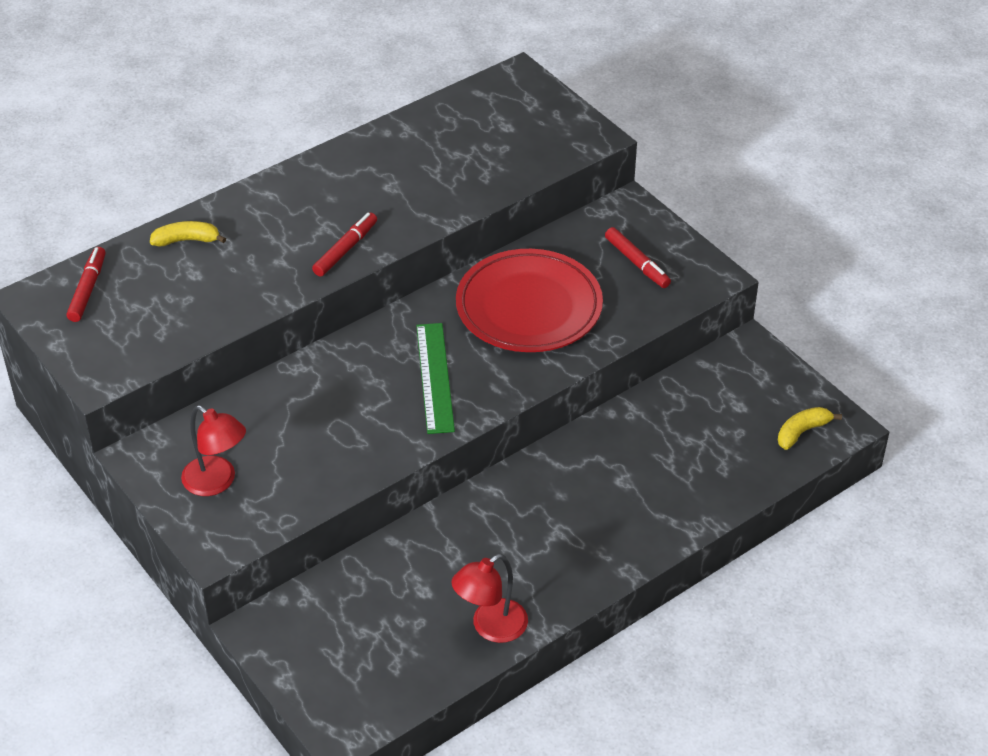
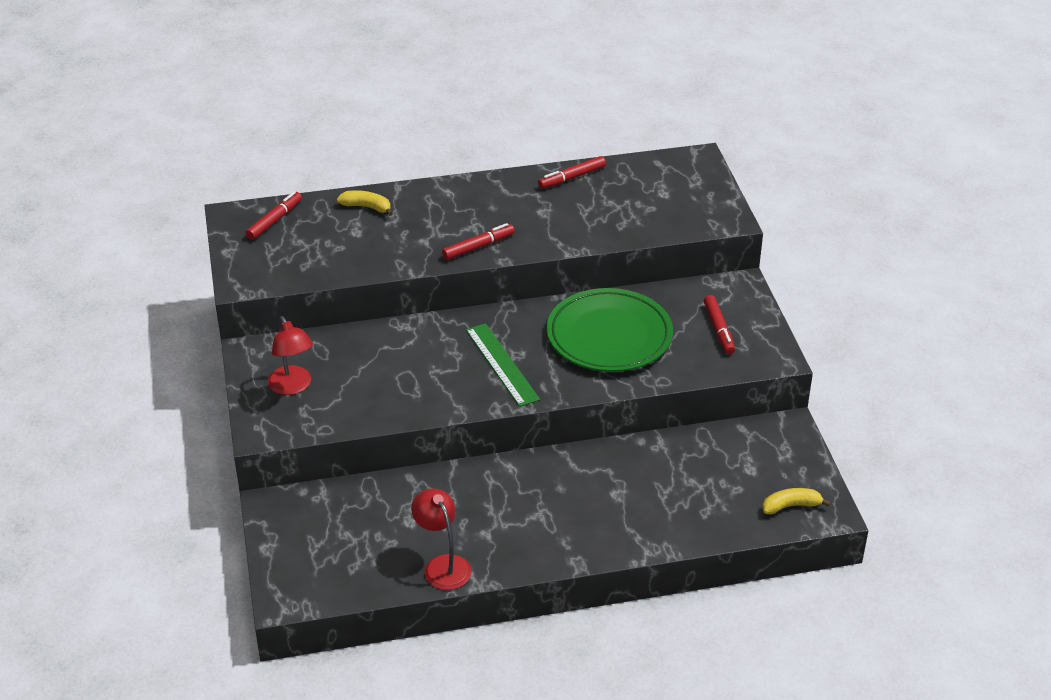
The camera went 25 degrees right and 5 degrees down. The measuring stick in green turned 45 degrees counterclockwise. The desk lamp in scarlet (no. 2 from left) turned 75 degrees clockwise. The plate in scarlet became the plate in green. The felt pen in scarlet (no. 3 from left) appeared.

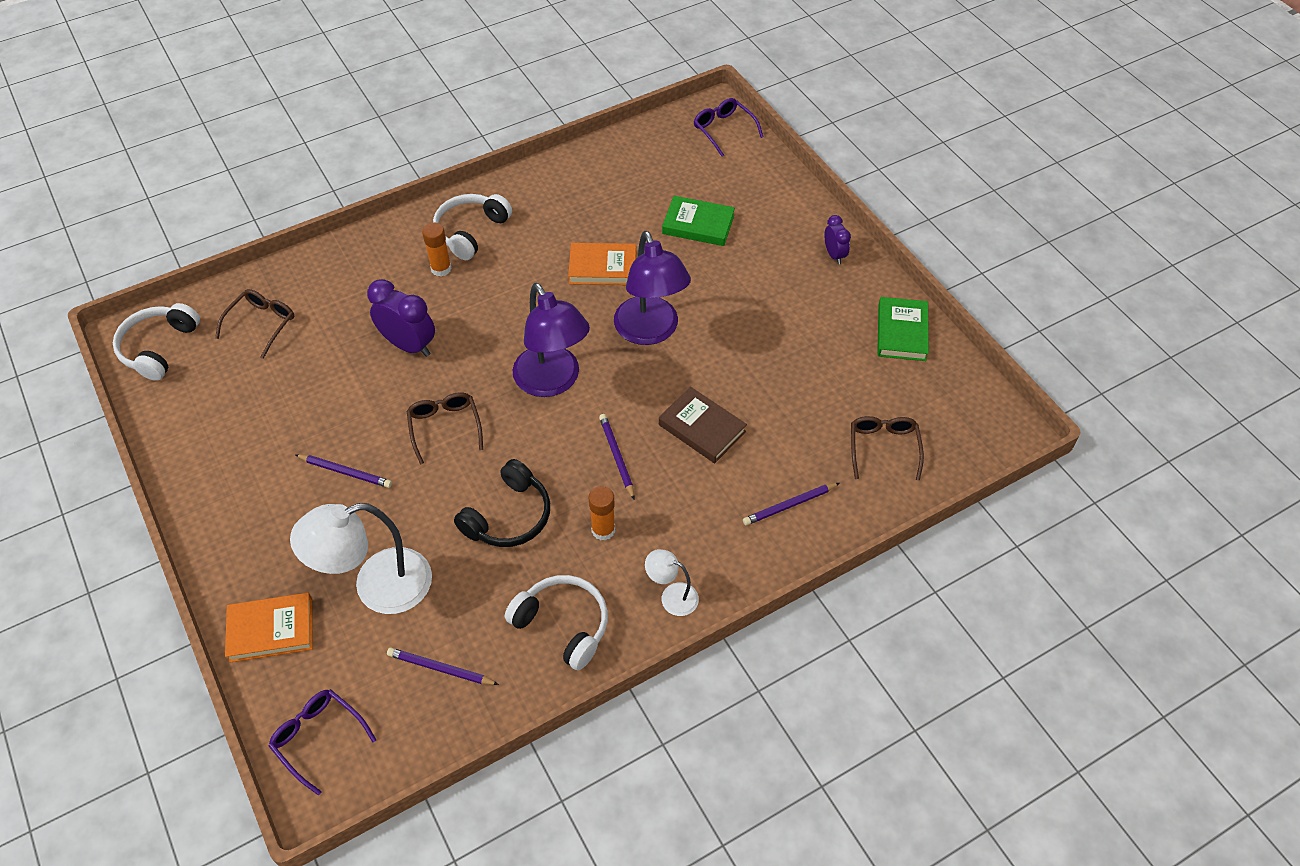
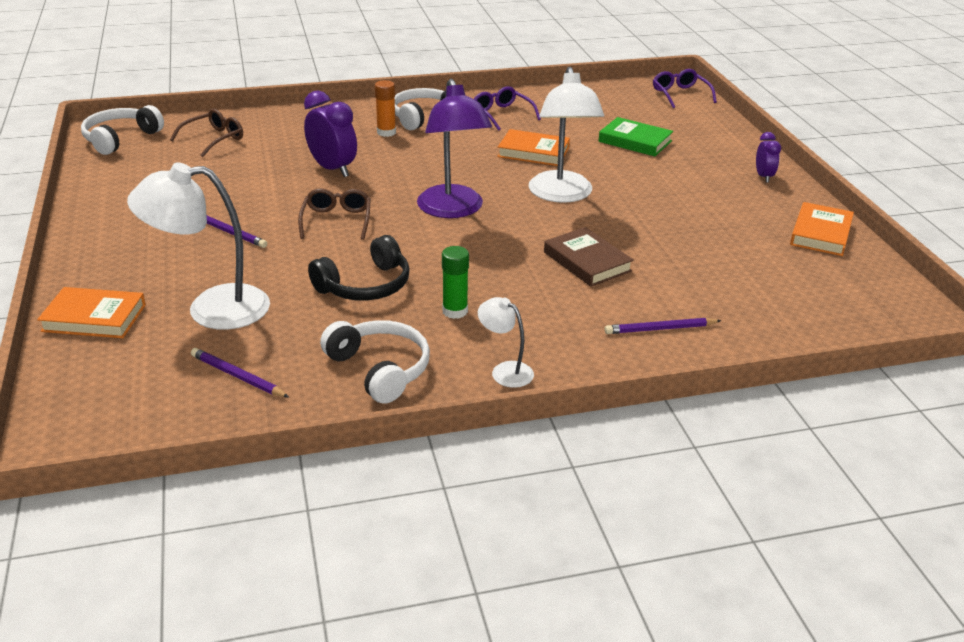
The camera went 15 degrees right and 20 degrees down. The spectacles in violet (no. 1 from left) moved. The glue in orange (no. 2 from left) became the glue in green. The wooden pencil in violet (no. 3 from left) disappeared. The desk lamp in violet (no. 2 from left) became the desk lamp in snow-white (no. 3 from left). The spectacles in russet (no. 3 from left) disappeared. The book in green (no. 2 from left) became the book in orange (no. 3 from left).

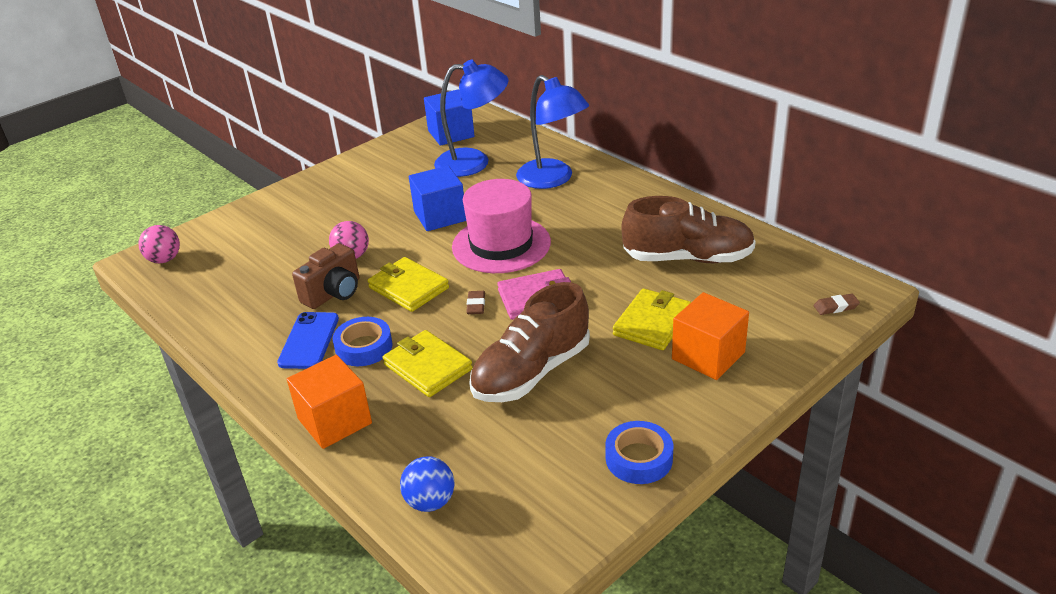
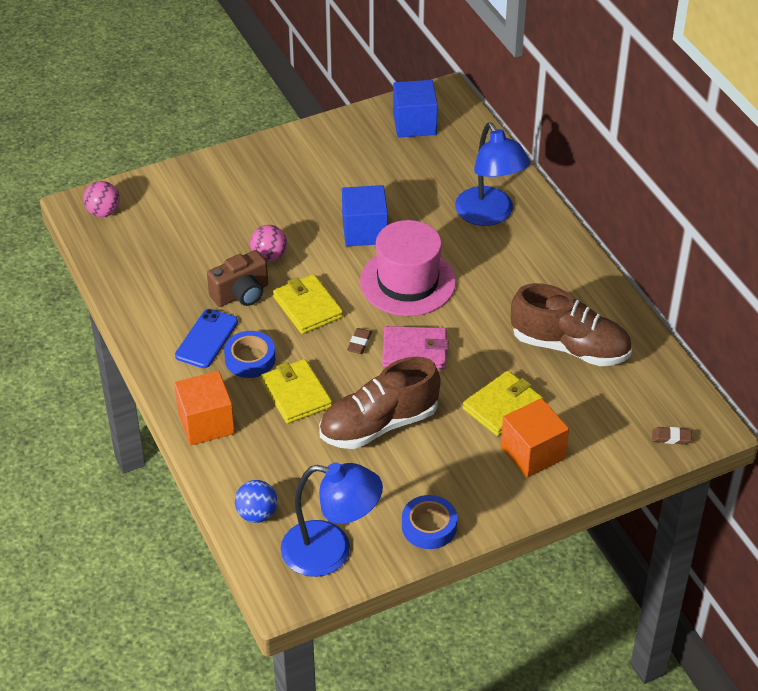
The camera went 15 degrees right and 10 degrees up. The desk lamp in royal blue (no. 1 from left) moved.

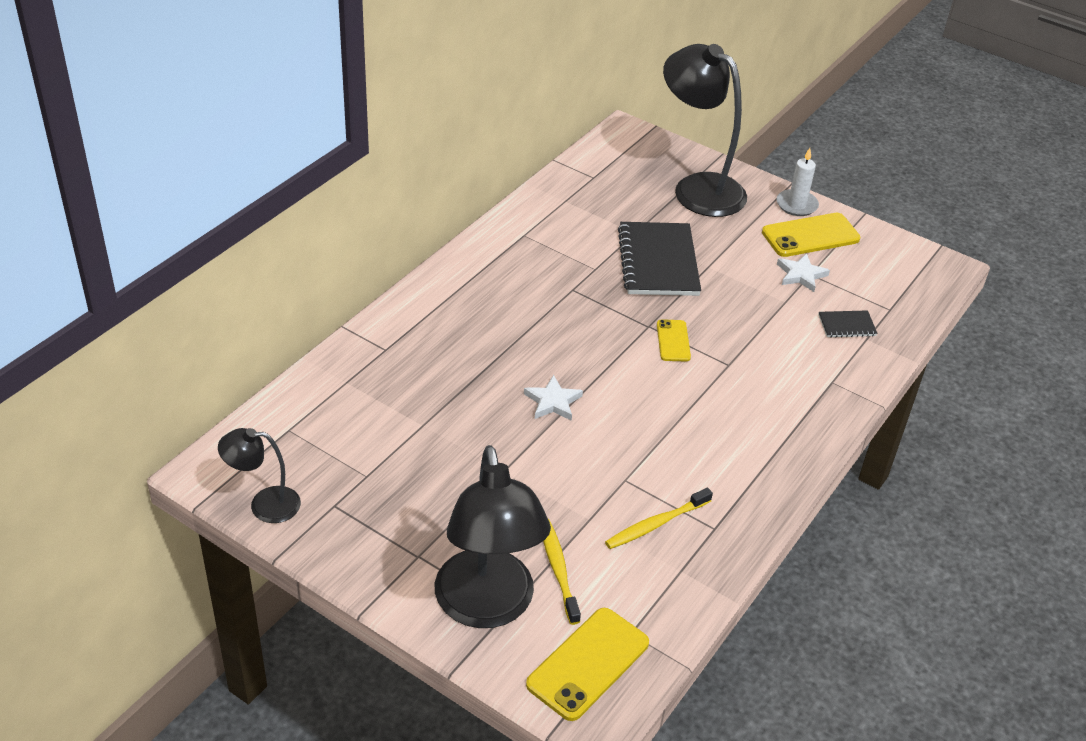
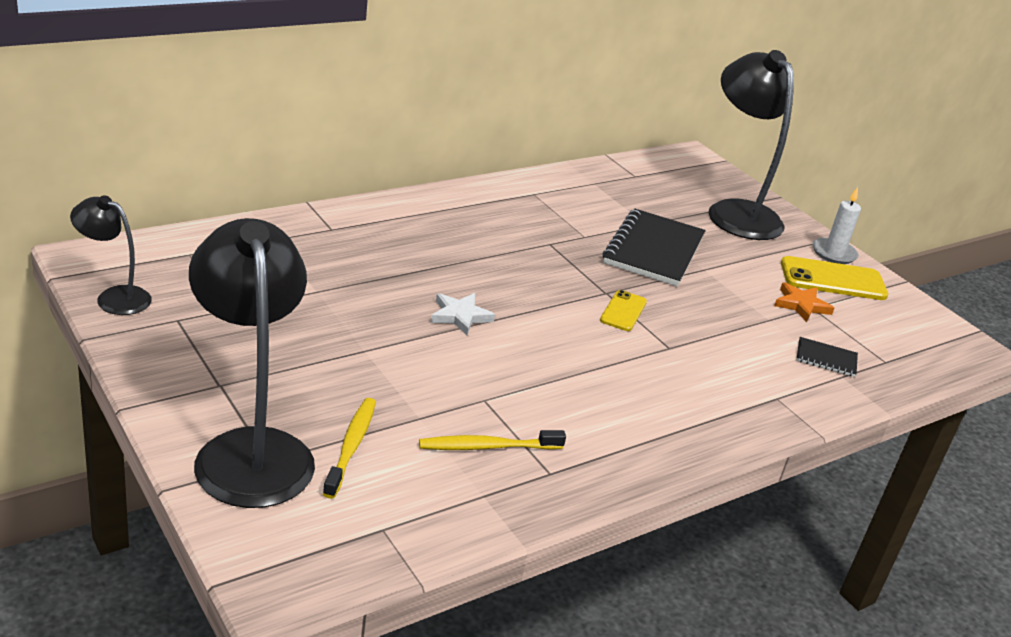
The camera went 20 degrees right and 10 degrees down. The desk lamp in ebony (no. 2 from left) turned 150 degrees clockwise. The smartphone in golden (no. 1 from left) disappeared. The star in snow-white (no. 2 from left) became the star in orange.

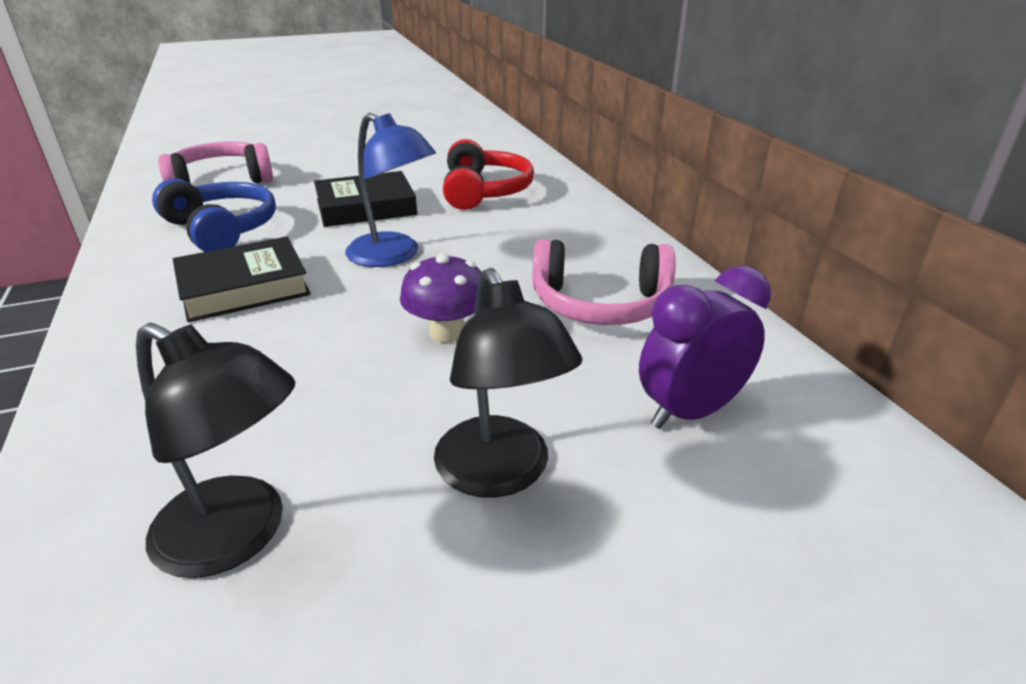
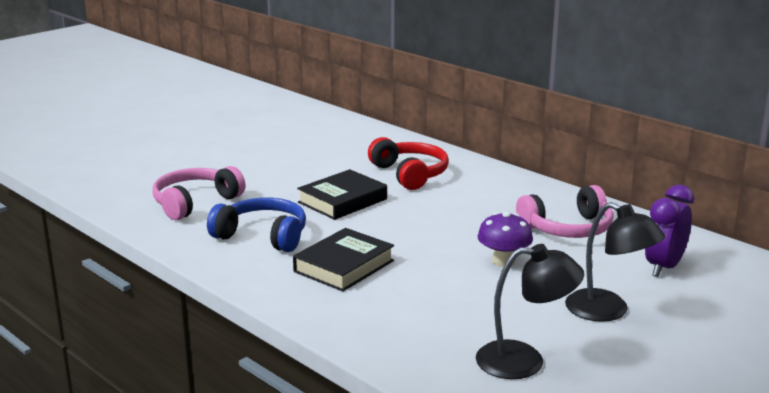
The camera went 25 degrees left and 10 degrees down. The desk lamp in royal blue disappeared.

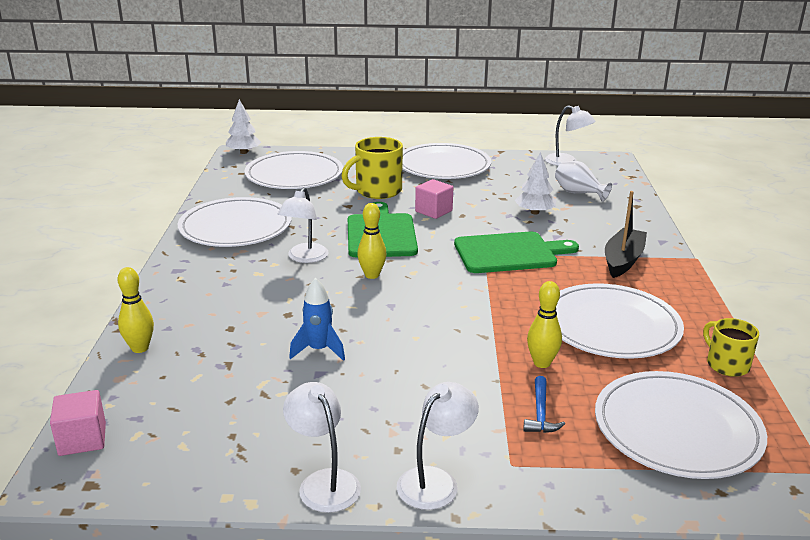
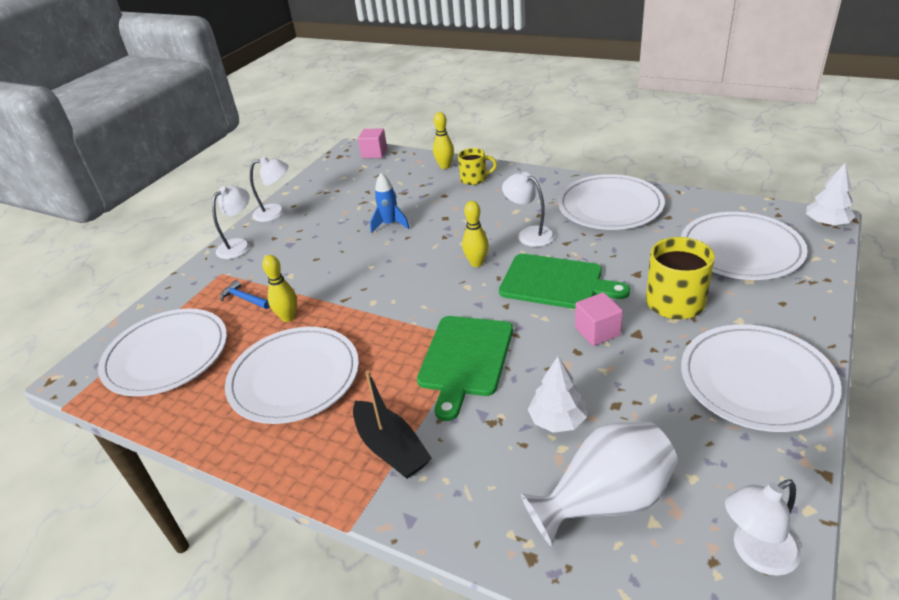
The camera went 120 degrees right and 10 degrees up. The desk lamp in snow-white (no. 3 from left in the first image) turned 120 degrees counterclockwise. The vase in snow-white changed to 1.62 times the size. The tea mug in golden (no. 2 from left in the first image) moved.

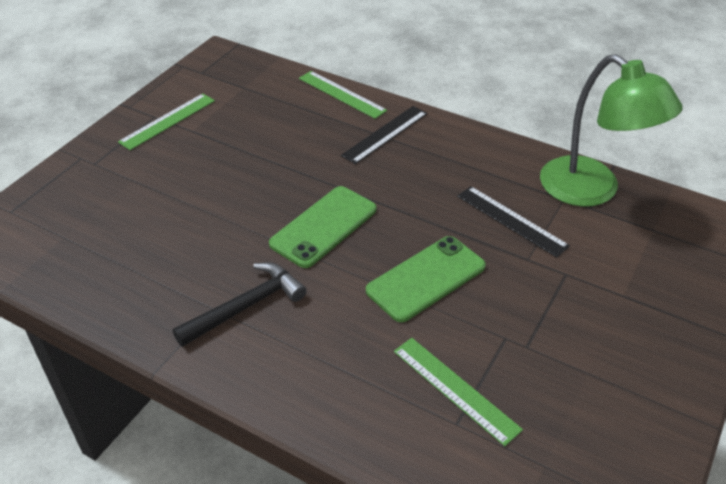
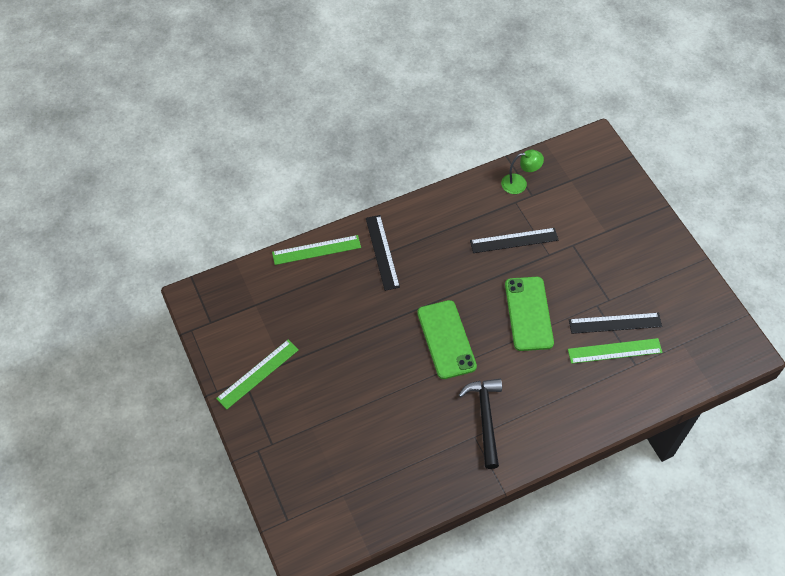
The camera went 55 degrees left and 15 degrees up. The measuring stick in green (no. 1 from left) turned 60 degrees clockwise. The desk lamp in green changed to 0.47 times the size. The measuring stick in ebony (no. 3 from left) appeared.

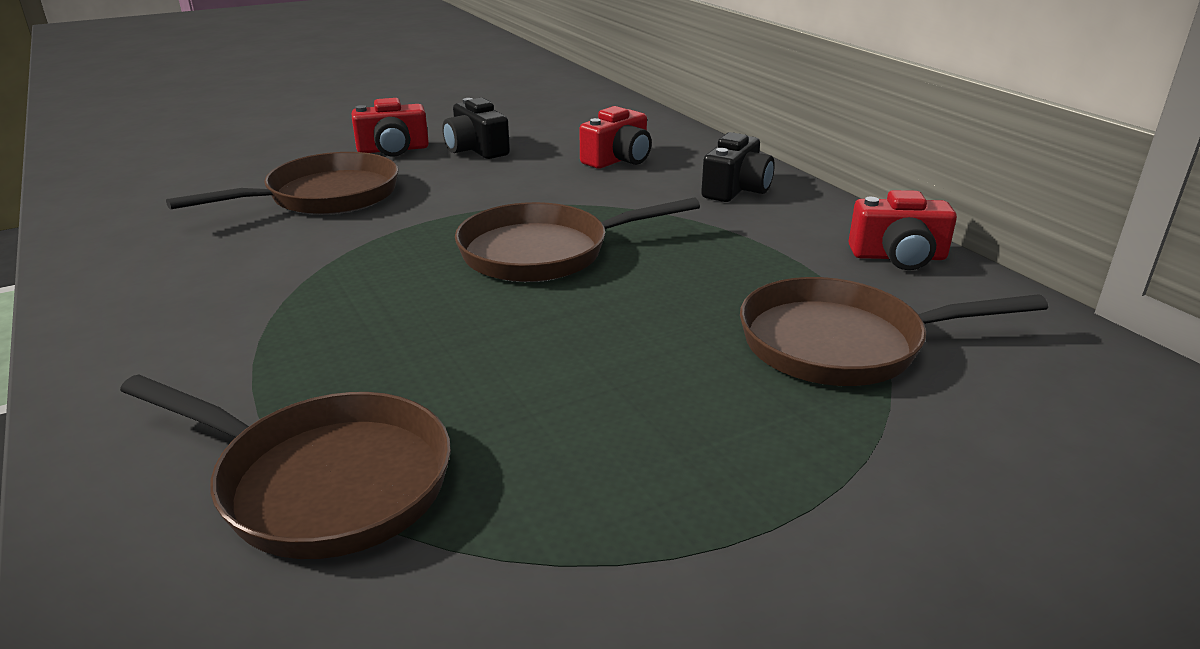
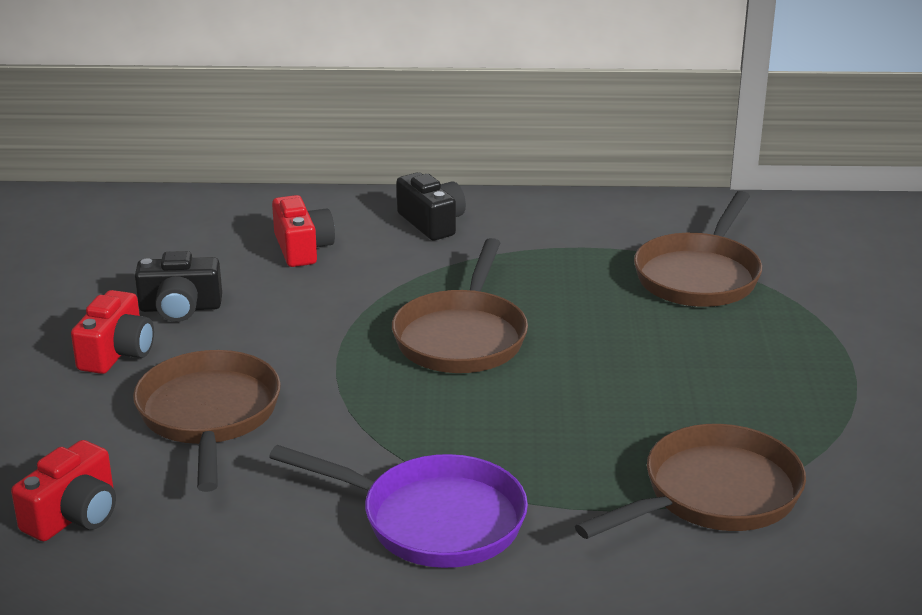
The camera went 60 degrees left and 0 degrees up. The camera in scarlet (no. 3 from left in the first image) moved. The frying pan in violet appeared.

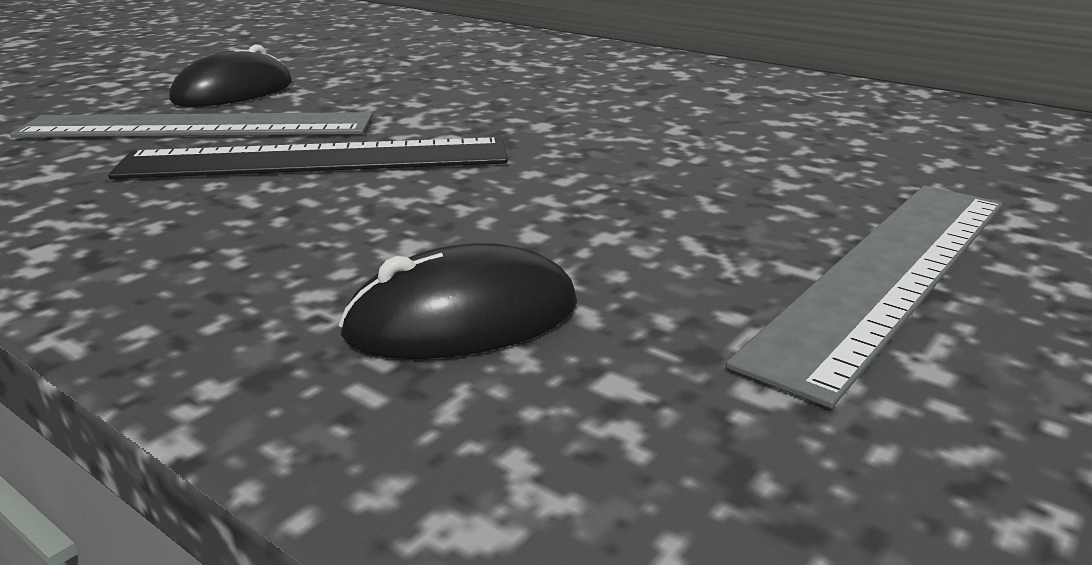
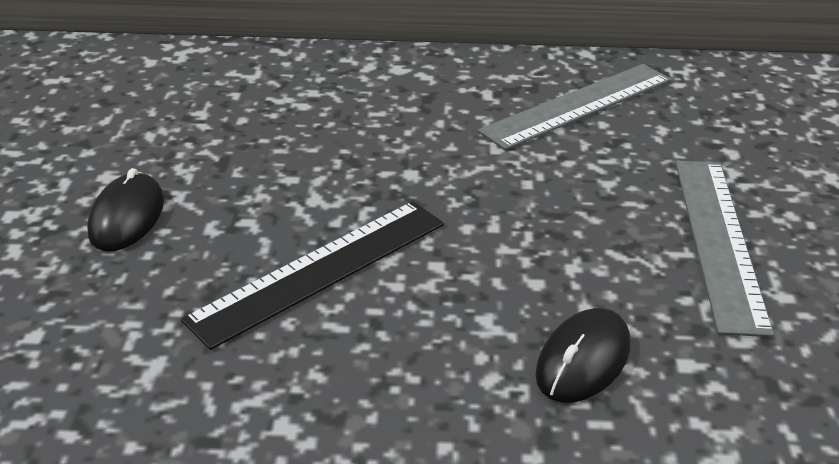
The camera went 35 degrees left and 10 degrees up. The measuring stick in grey (no. 1 from left) moved.

